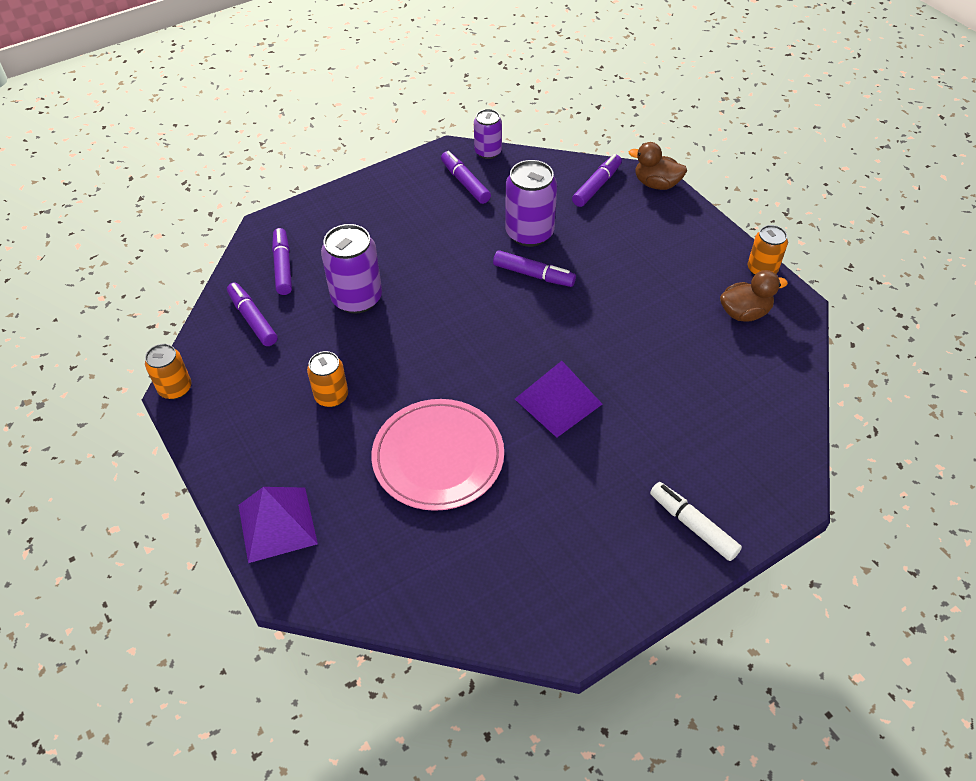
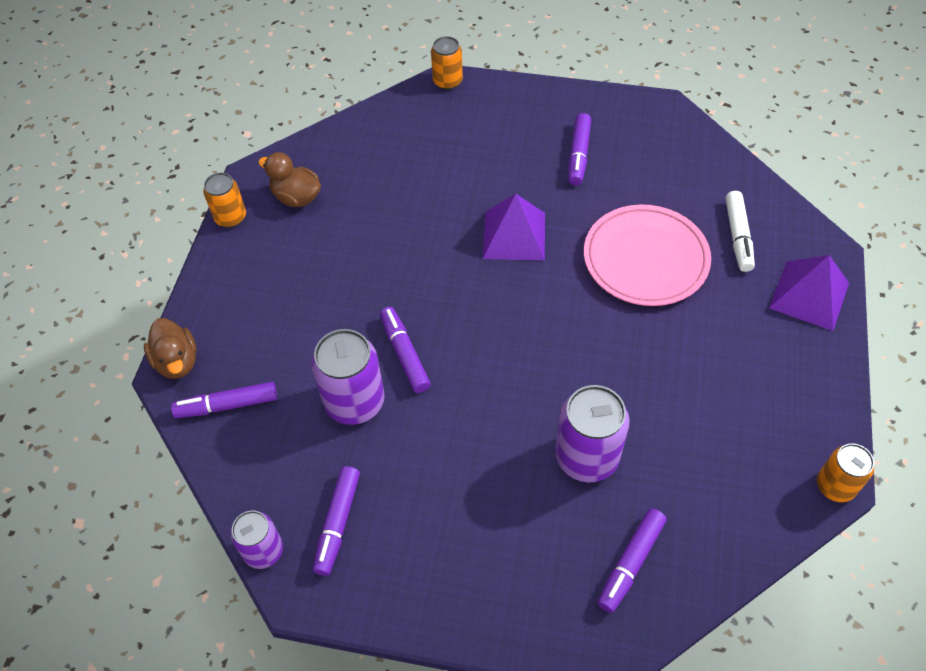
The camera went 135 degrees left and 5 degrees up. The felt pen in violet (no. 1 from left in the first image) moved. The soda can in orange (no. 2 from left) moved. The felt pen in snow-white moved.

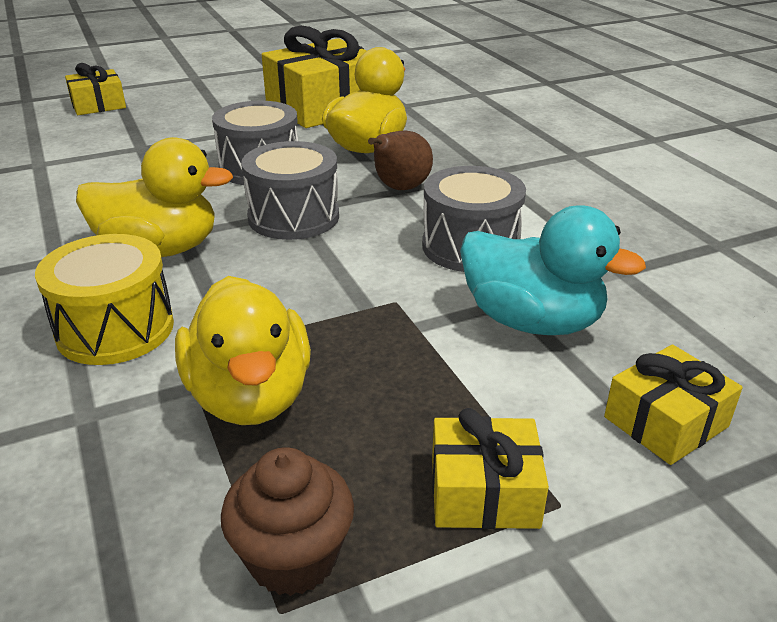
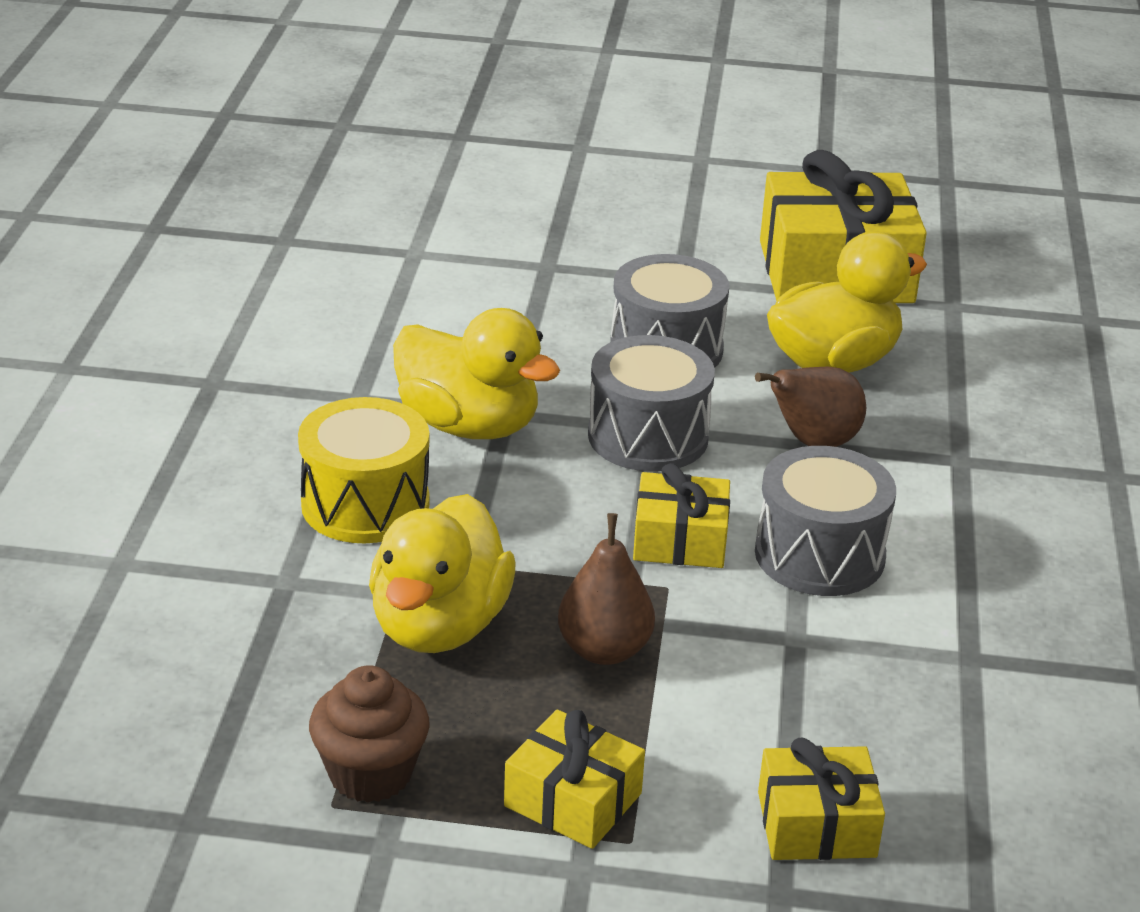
The camera went 30 degrees right and 0 degrees up. The present in golden (no. 1 from left in the first image) moved. The duck in turquoise disappeared. The pear in russet (no. 1 from left) appeared.

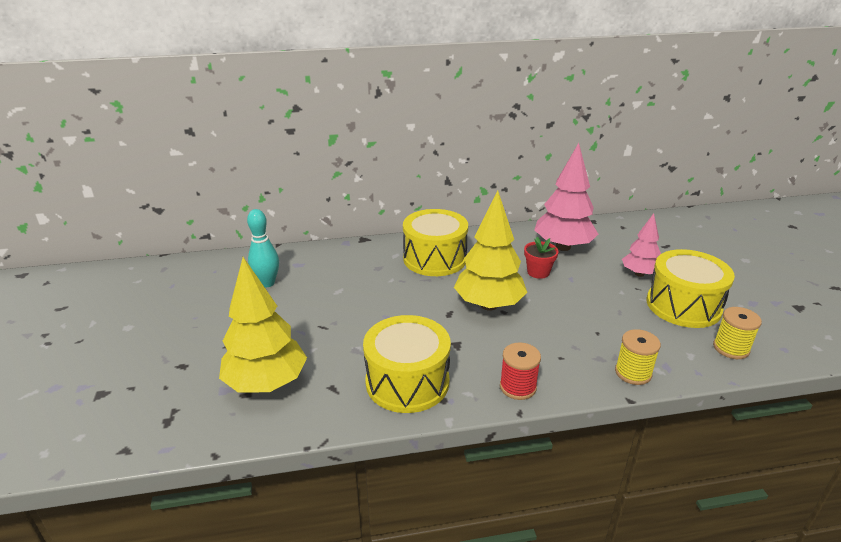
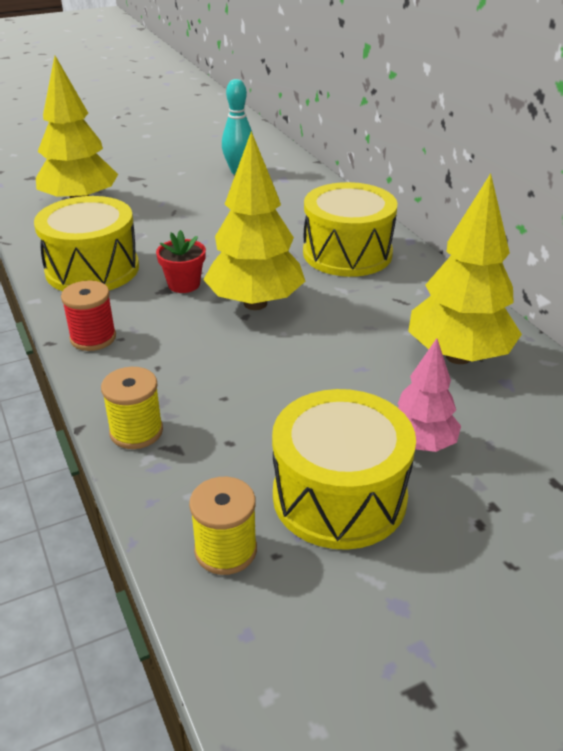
The camera went 75 degrees right and 5 degrees up. The flower pot in scarlet moved. The fir tree in rose-pink (no. 1 from left) became the fir tree in golden (no. 3 from left).

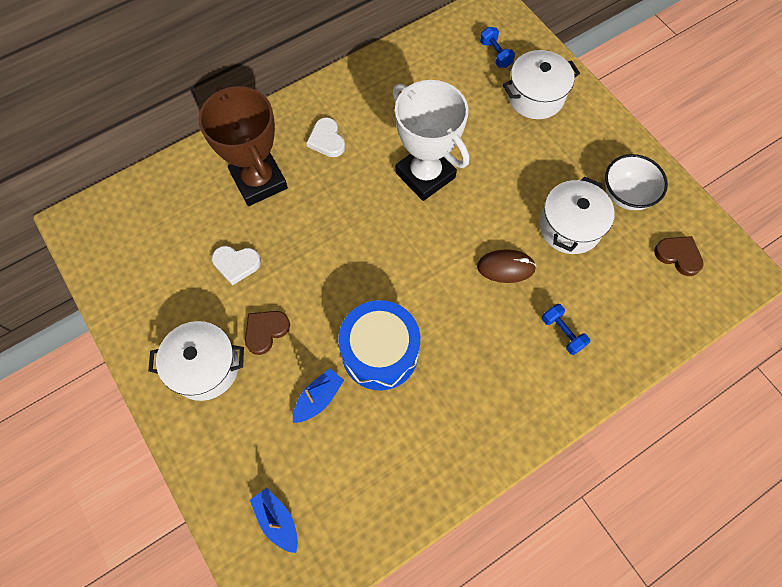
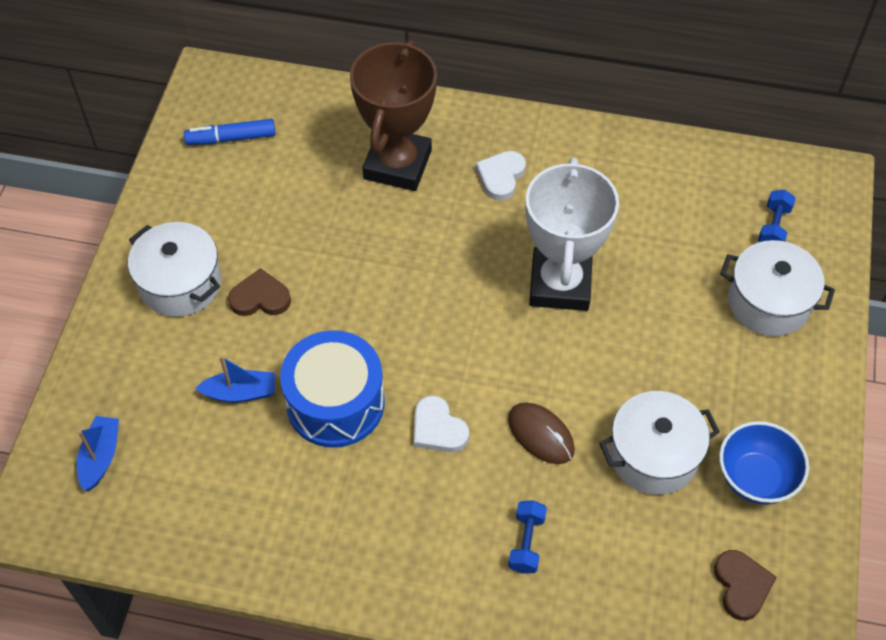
The camera went 45 degrees right and 10 degrees down. The love heart in snow-white (no. 1 from left) moved. The bowl in snow-white became the bowl in royal blue. The felt pen in royal blue appeared.

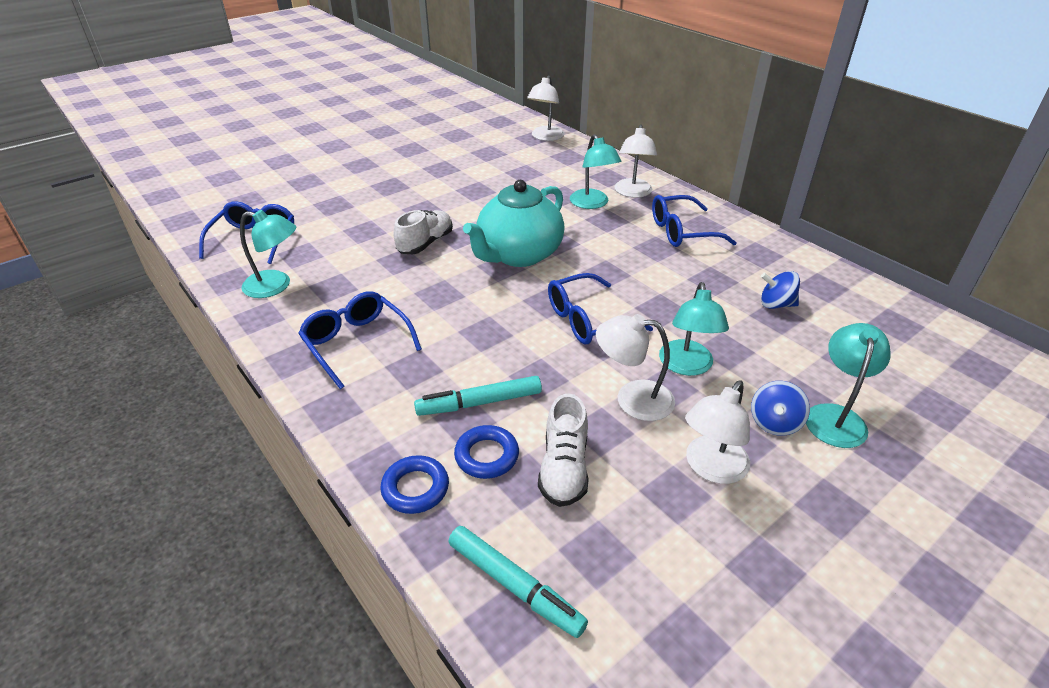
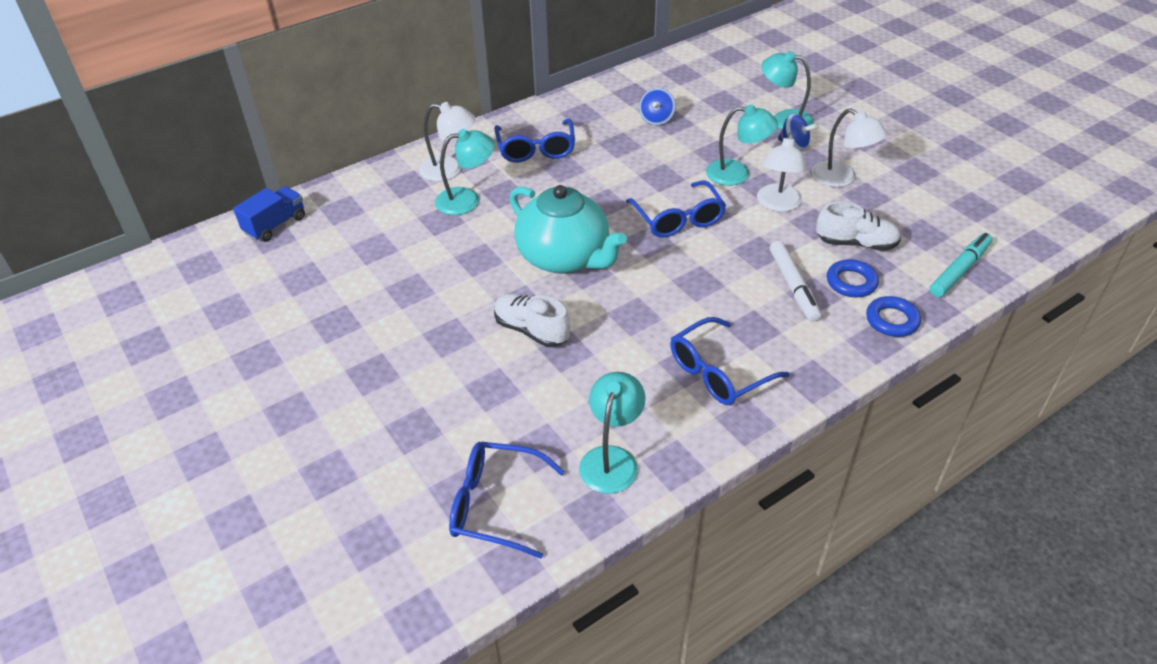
The camera went 85 degrees left and 5 degrees up. The felt pen in turquoise (no. 1 from left) became the felt pen in snow-white. The desk lamp in snow-white (no. 1 from left) was replaced by the toy truck in royal blue.

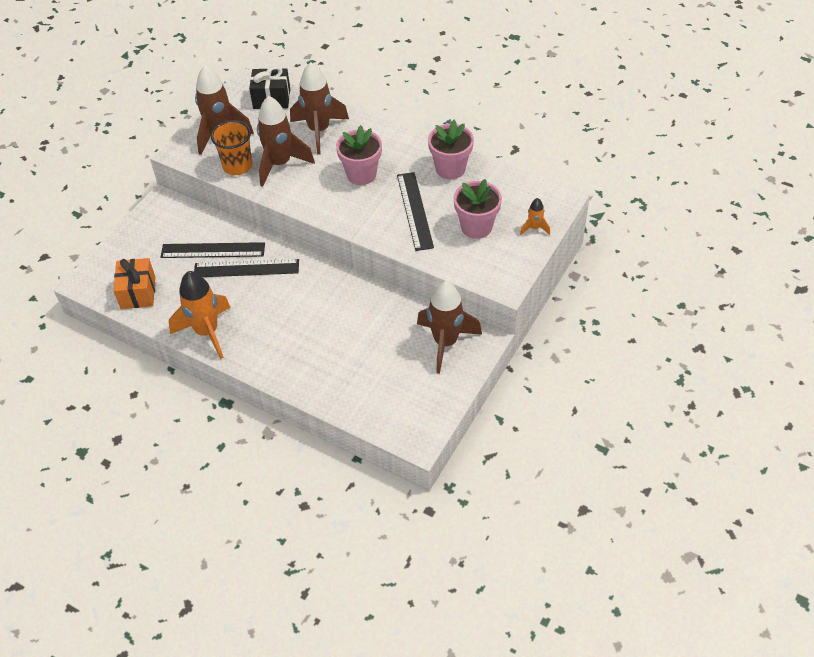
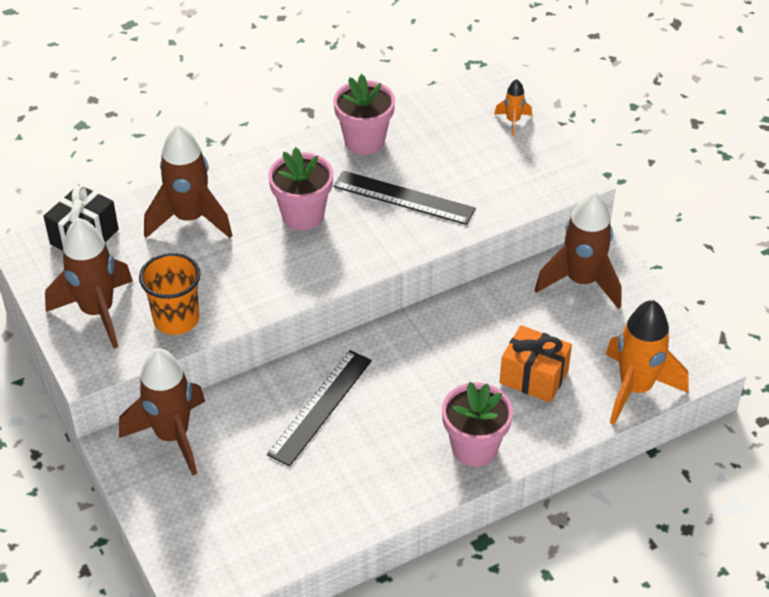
The camera went 60 degrees left and 5 degrees down. The present in orange moved. The measuring stick in ebony (no. 1 from left) disappeared. The spaceship in orange (no. 1 from left in the first image) moved. The spaceship in russet (no. 2 from left) moved. The flower pot in rose-pink (no. 3 from left) moved.

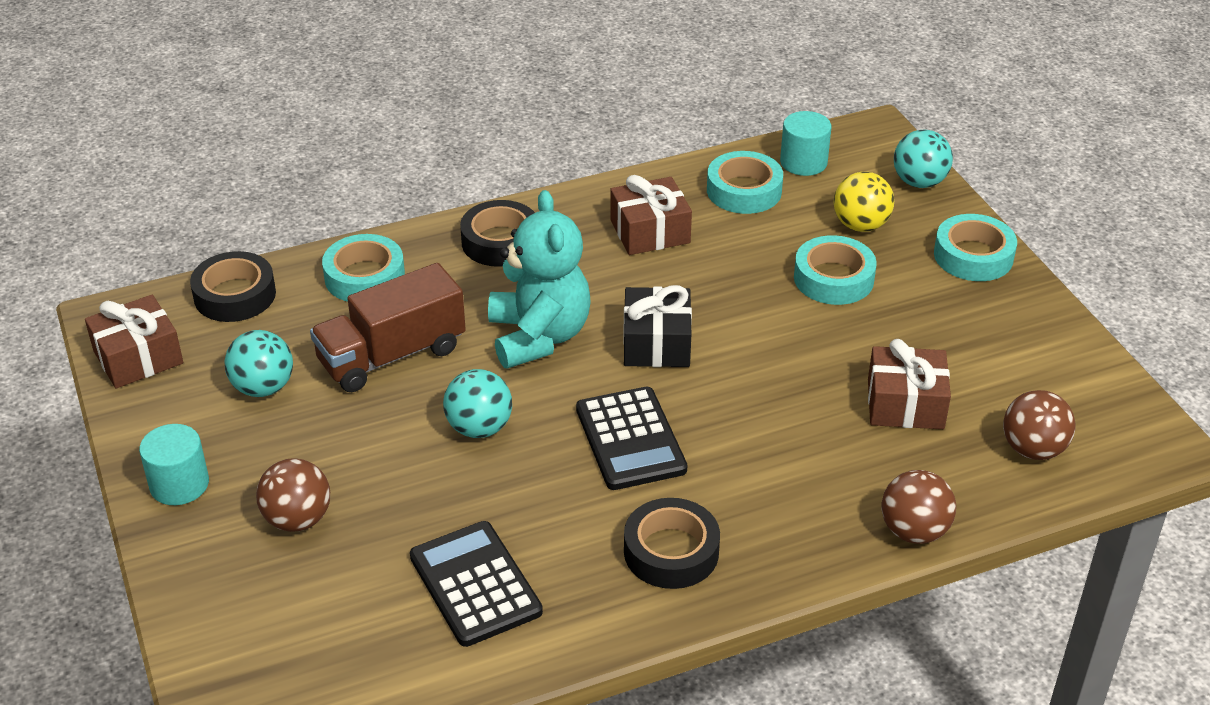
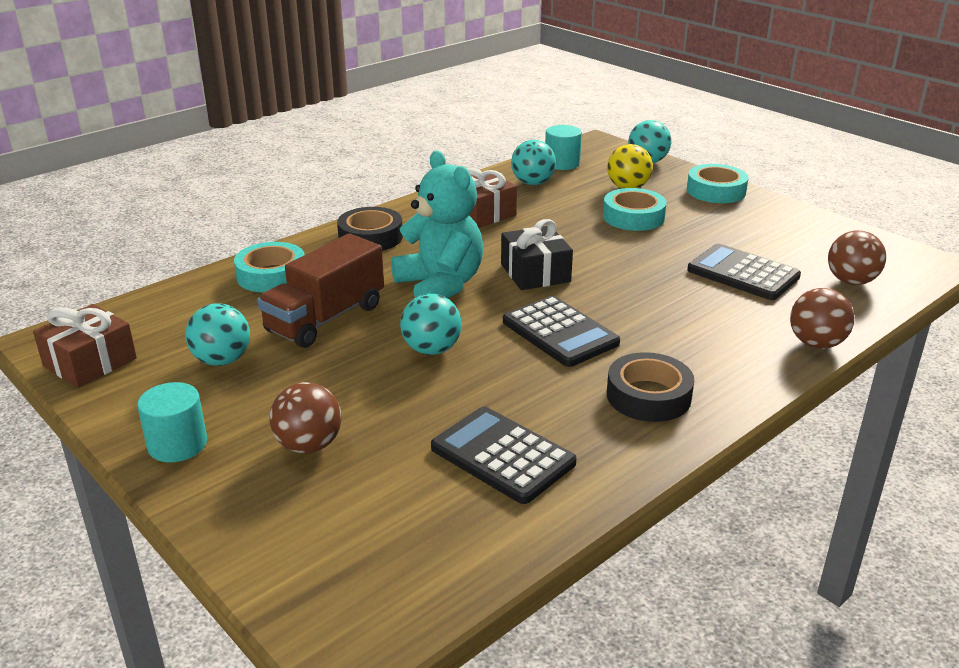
The camera went 20 degrees left and 10 degrees down. The sticky tape in ebony (no. 1 from left) disappeared. The sticky tape in turquoise (no. 2 from left) was replaced by the sphere in turquoise (no. 3 from left). The present in russet (no. 3 from left) was replaced by the calculator in ebony (no. 3 from left).

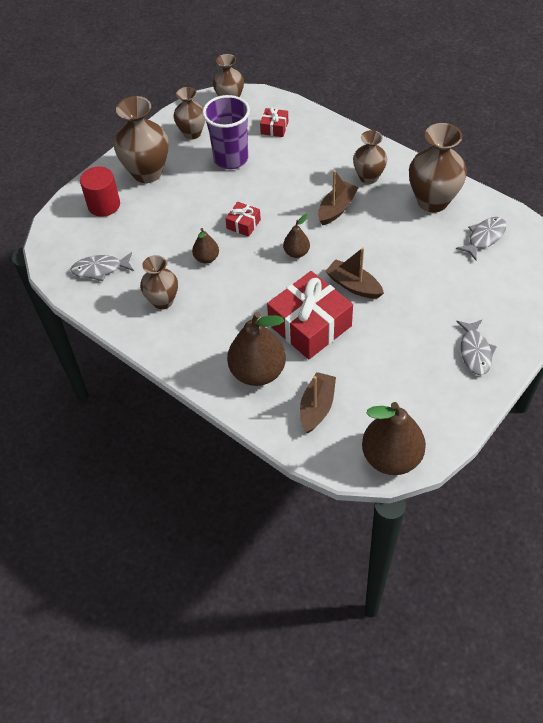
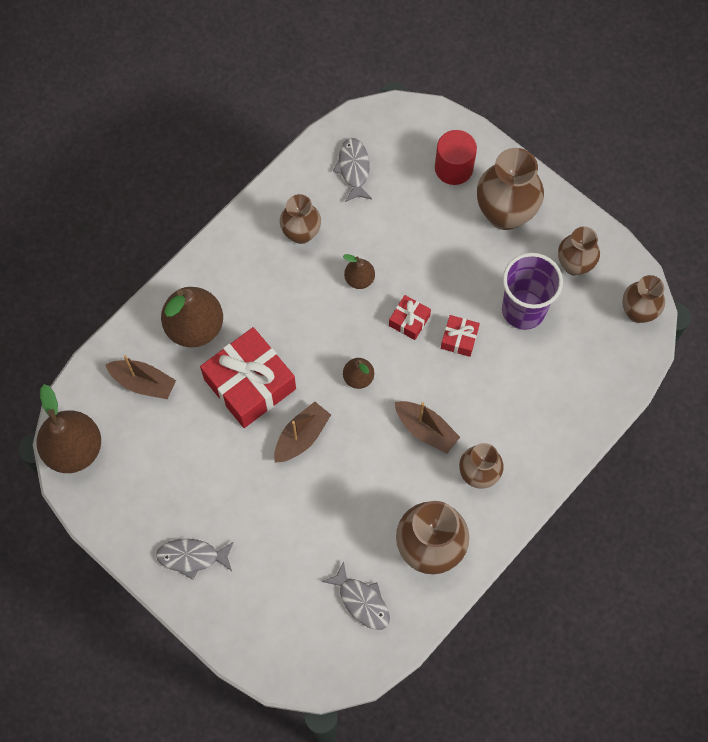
The camera went 90 degrees right and 15 degrees up. The present in scarlet (no. 2 from left in the first image) moved.

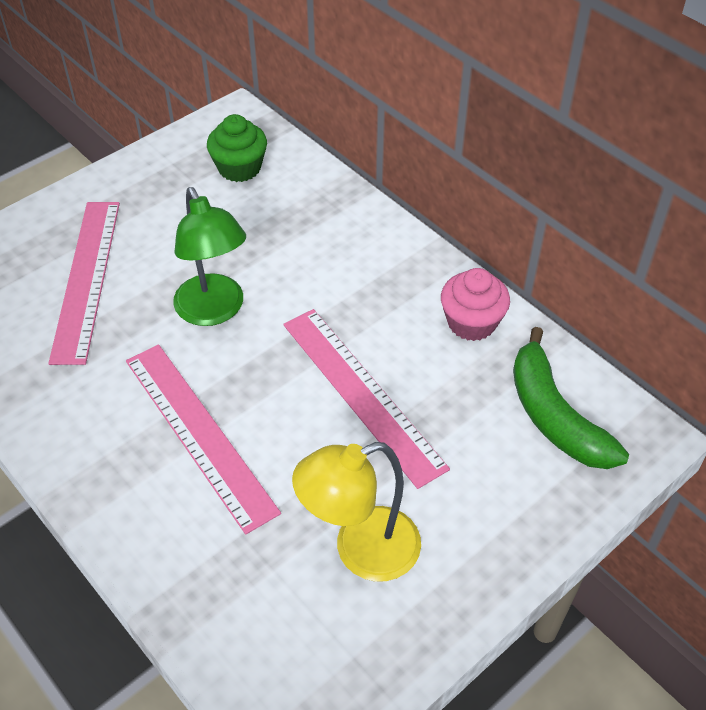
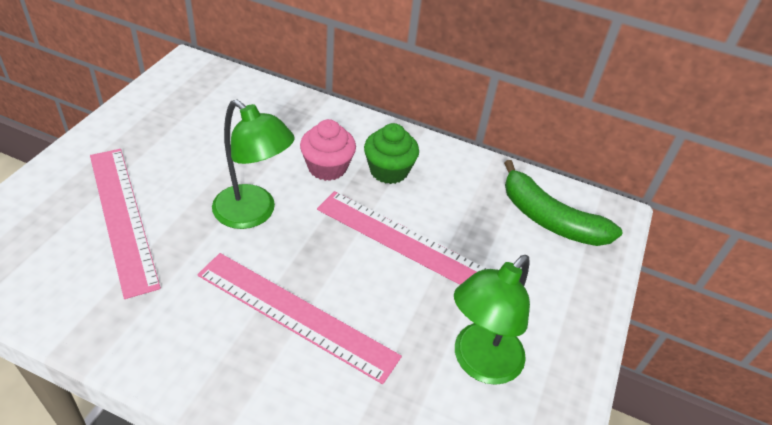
The camera went 30 degrees left and 5 degrees down. The muffin in green moved. The desk lamp in golden became the desk lamp in green (no. 2 from left). The muffin in rose-pink moved.

